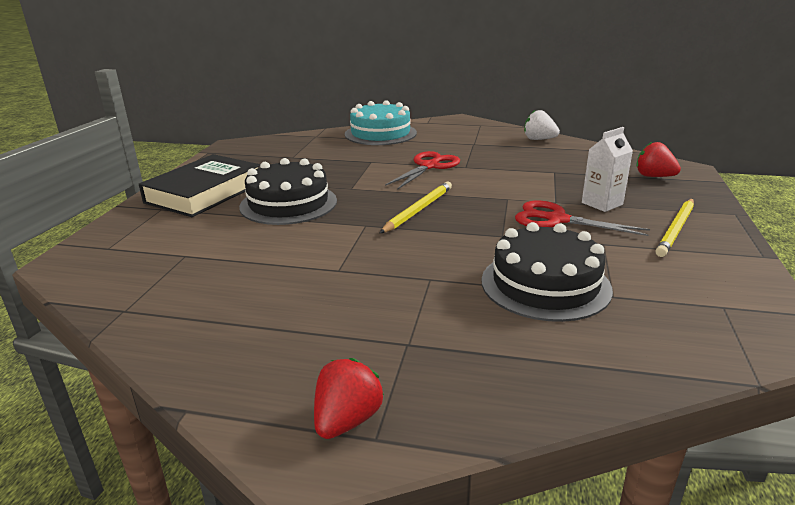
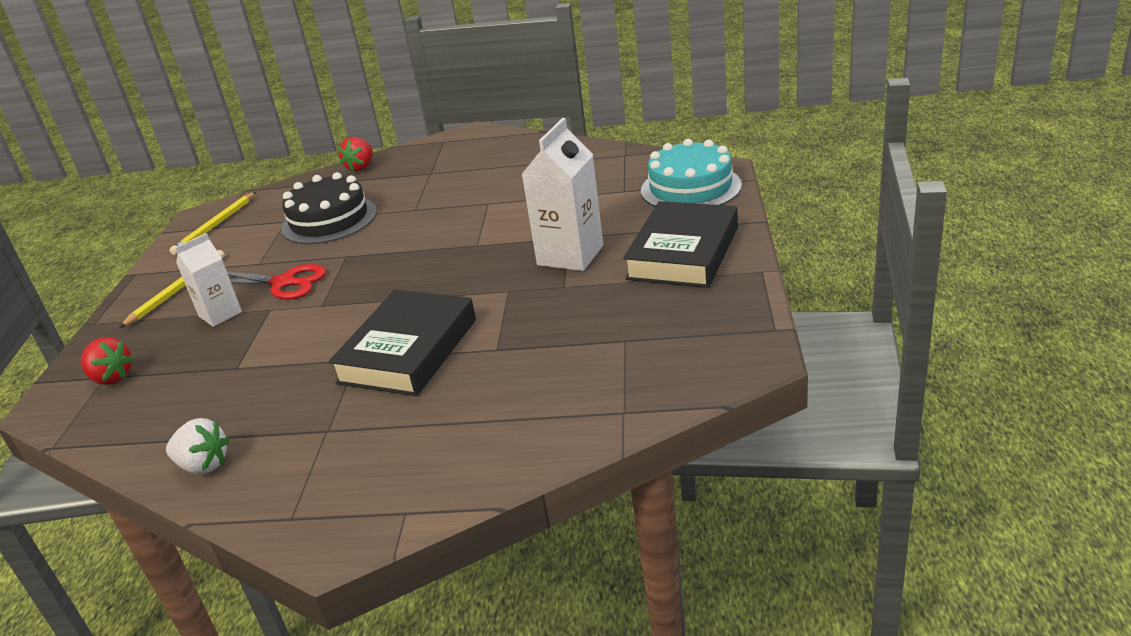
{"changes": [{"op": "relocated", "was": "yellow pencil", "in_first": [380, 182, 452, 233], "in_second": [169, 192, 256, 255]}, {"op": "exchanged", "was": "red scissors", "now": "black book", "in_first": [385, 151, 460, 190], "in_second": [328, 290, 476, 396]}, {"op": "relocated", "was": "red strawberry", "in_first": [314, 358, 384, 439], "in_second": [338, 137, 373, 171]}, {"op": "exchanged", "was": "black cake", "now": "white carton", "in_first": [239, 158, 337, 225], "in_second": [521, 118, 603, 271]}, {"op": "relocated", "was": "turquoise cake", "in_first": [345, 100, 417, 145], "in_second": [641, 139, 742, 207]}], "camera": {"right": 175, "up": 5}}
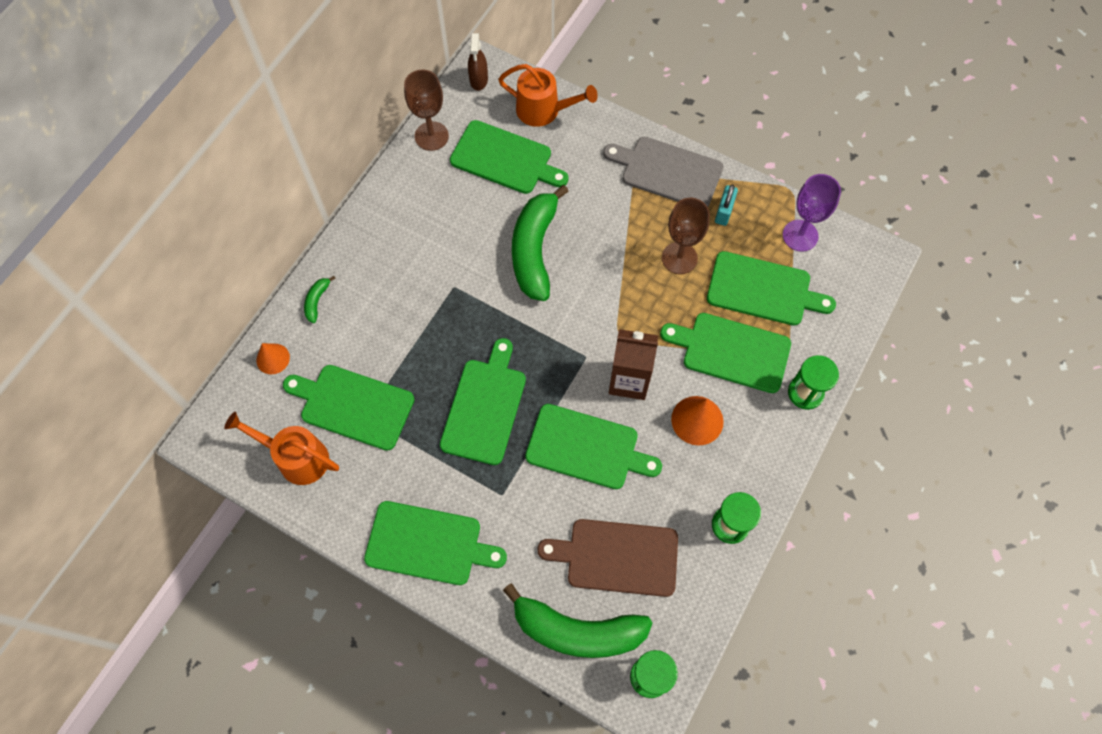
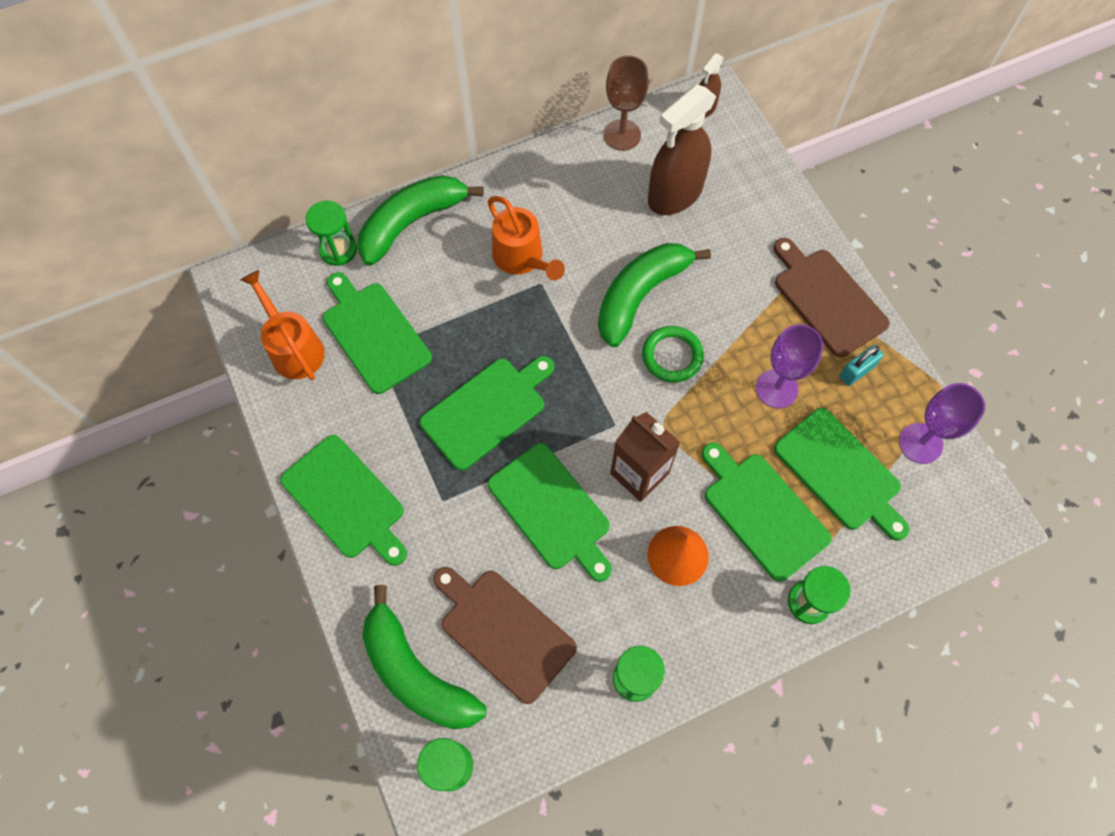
{"changes": [{"op": "exchanged", "was": "orange cone", "now": "green hourglass", "in_first": [256, 343, 290, 374], "in_second": [305, 201, 357, 266]}, {"op": "size", "was": "green banana", "in_first": [304, 276, 336, 323], "in_second": [358, 175, 484, 266], "ratio": 2.44}, {"op": "relocated", "was": "orange watering can", "in_first": [498, 64, 598, 127], "in_second": [488, 196, 565, 281]}, {"op": "appeared", "now": "green ring", "in_second": [642, 326, 704, 383]}, {"op": "exchanged", "was": "green cutting board", "now": "brown spray bottle", "in_first": [450, 120, 569, 194], "in_second": [648, 85, 717, 215]}, {"op": "colour", "was": "brown goblet", "now": "purple goblet", "in_first": [662, 198, 710, 274], "in_second": [756, 324, 824, 408]}, {"op": "colour", "was": "grey cutting board", "now": "brown cutting board", "in_first": [603, 137, 724, 207], "in_second": [773, 238, 890, 357]}], "camera": {"right": 35, "up": 0}}
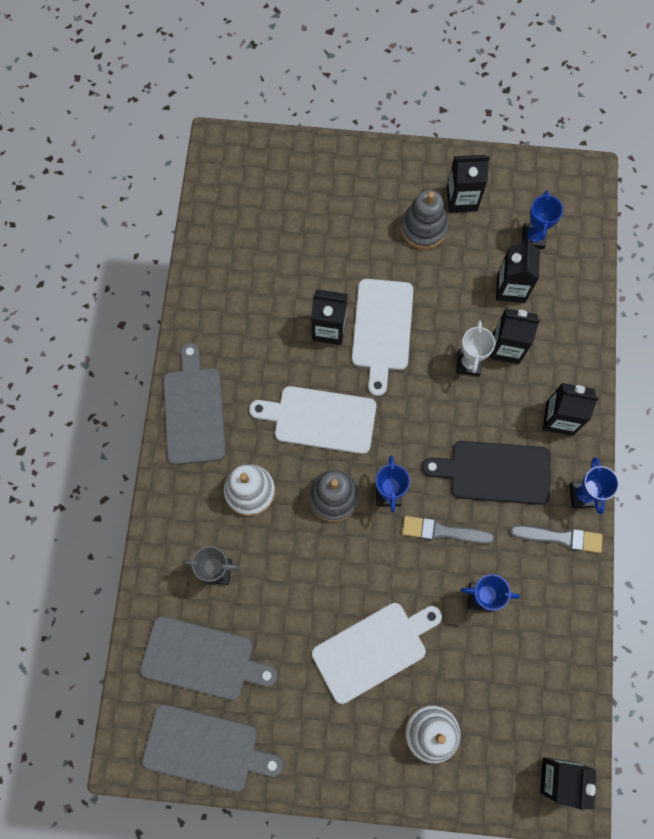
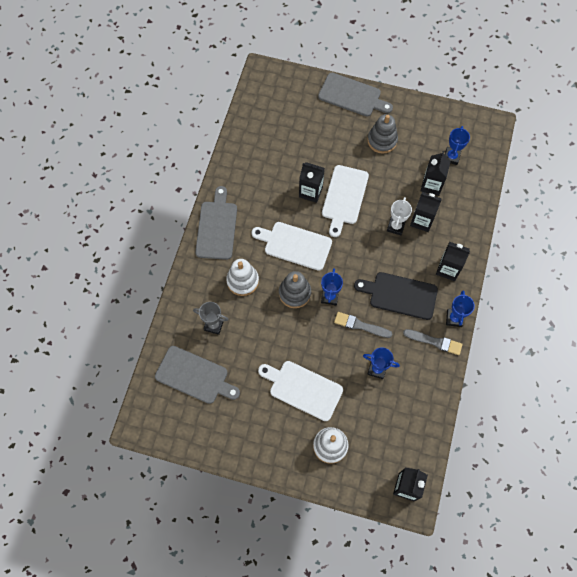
{"changes": [{"op": "spun", "was": "white cutting board", "in_first": [312, 603, 442, 704], "in_second": [258, 361, 343, 421], "clockwise": -135}, {"op": "relocated", "was": "grey cutting board", "in_first": [142, 704, 284, 792], "in_second": [318, 73, 393, 117]}, {"op": "missing", "was": "black carton", "in_first": [447, 155, 490, 213]}], "camera": {"right": 10, "up": -5}}
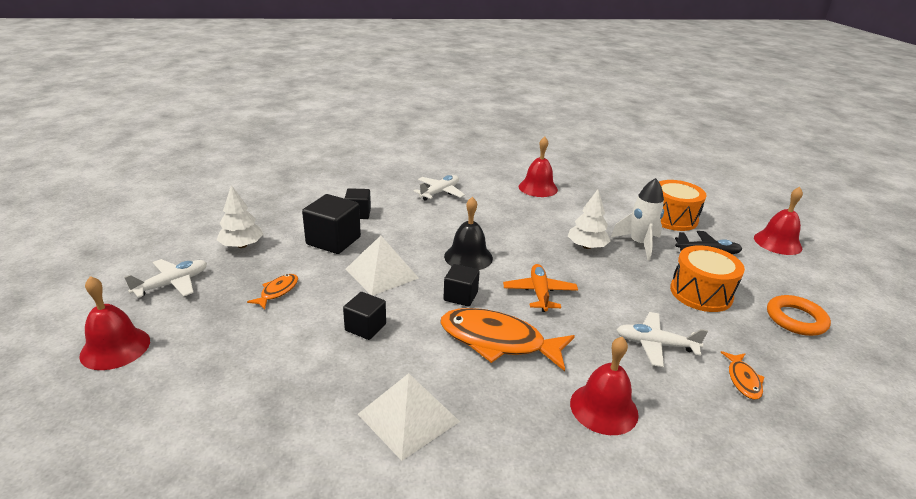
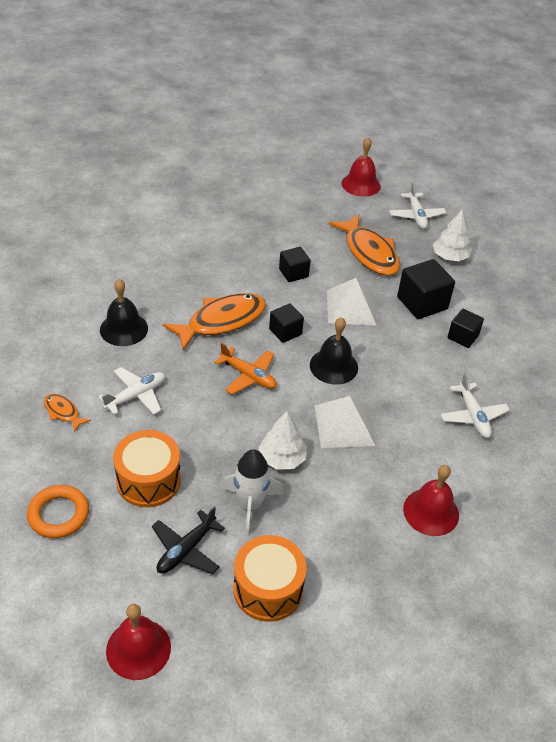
{"changes": [{"op": "colour", "was": "red bell", "now": "black bell", "in_first": [570, 337, 639, 435], "in_second": [100, 279, 148, 346]}, {"op": "relocated", "was": "white pyramid", "in_first": [358, 373, 460, 461], "in_second": [315, 396, 376, 448]}, {"op": "size", "was": "orange fish", "in_first": [247, 274, 298, 309], "in_second": [329, 214, 400, 276], "ratio": 2.11}], "camera": {"right": 125, "up": 15}}
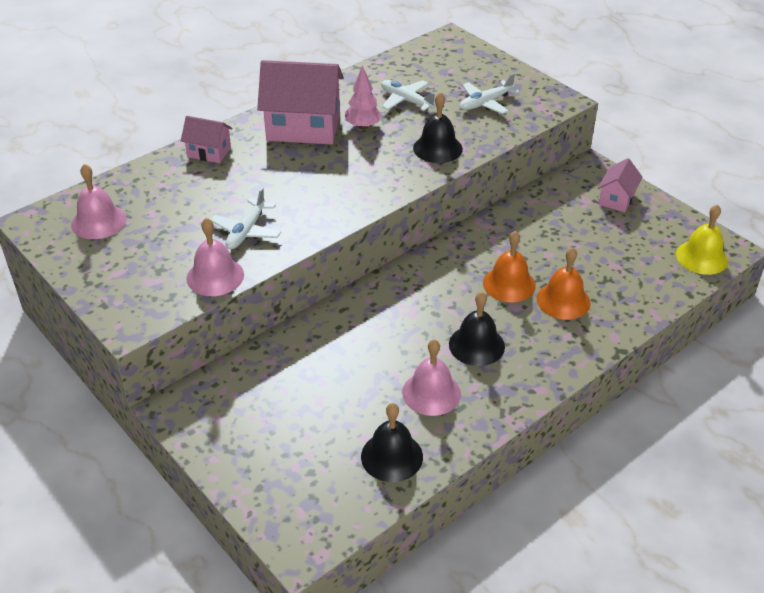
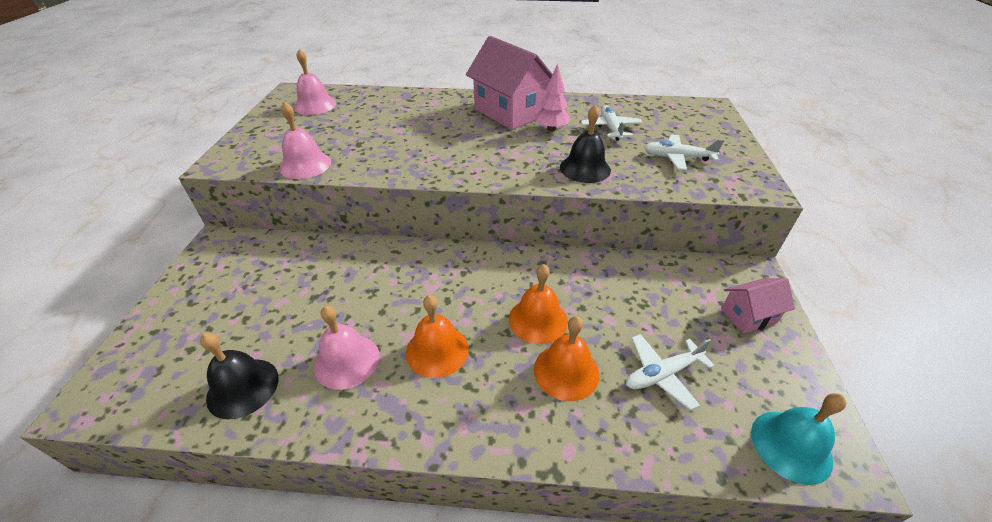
{"changes": [{"op": "colour", "was": "black bell", "now": "orange bell", "in_first": [449, 292, 505, 366], "in_second": [406, 295, 469, 378]}, {"op": "relocated", "was": "white plane", "in_first": [210, 188, 281, 250], "in_second": [626, 334, 715, 410]}, {"op": "colour", "was": "yellow bell", "now": "turquoise bell", "in_first": [676, 204, 728, 275], "in_second": [751, 393, 846, 485]}, {"op": "missing", "was": "pink house", "in_first": [181, 116, 232, 163]}], "camera": {"right": 45, "up": 0}}
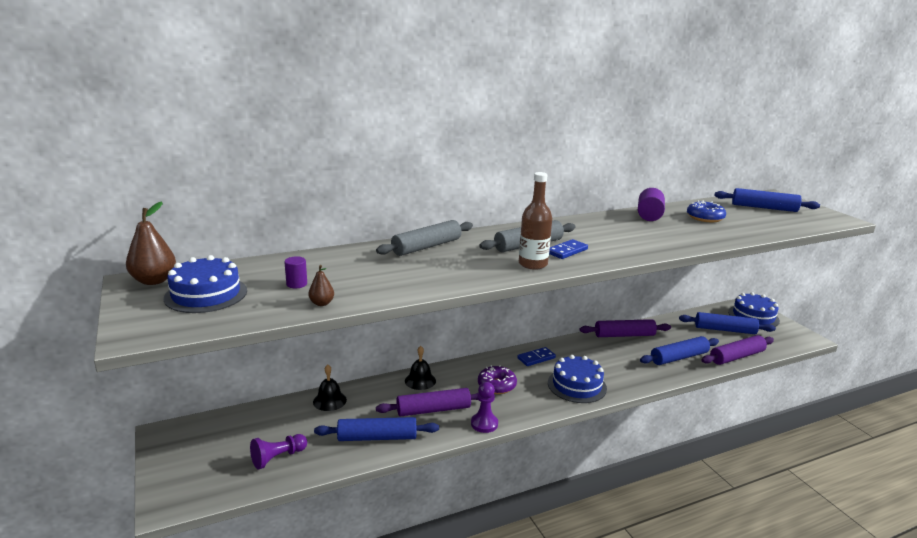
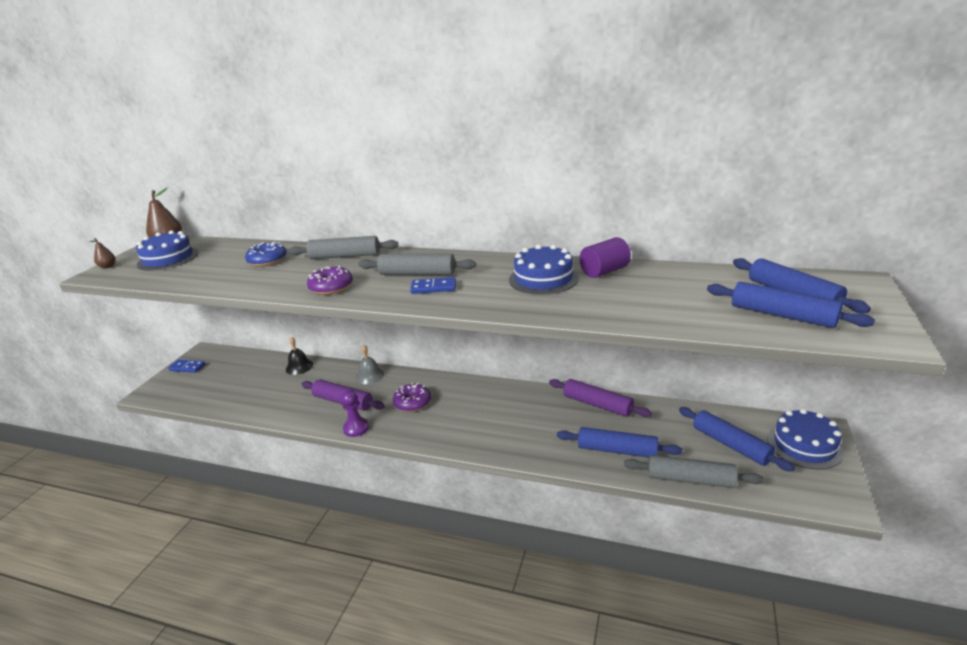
{"changes": [{"op": "relocated", "was": "brown pear", "in_first": [308, 265, 334, 306], "in_second": [90, 238, 115, 268]}, {"op": "relocated", "was": "blue domino", "in_first": [517, 347, 556, 366], "in_second": [168, 360, 205, 373]}, {"op": "relocated", "was": "blue donut", "in_first": [687, 201, 726, 222], "in_second": [245, 242, 287, 267]}, {"op": "appeared", "now": "purple donut", "in_second": [307, 266, 353, 295]}, {"op": "colour", "was": "black bell", "now": "grey bell", "in_first": [405, 346, 436, 390], "in_second": [356, 345, 384, 384]}, {"op": "relocated", "was": "blue cake", "in_first": [548, 355, 607, 403], "in_second": [509, 244, 579, 295]}, {"op": "colour", "was": "purple rolling pin", "now": "grey rolling pin", "in_first": [701, 335, 774, 365], "in_second": [624, 455, 764, 488]}, {"op": "relocated", "was": "blue rolling pin", "in_first": [314, 417, 439, 441], "in_second": [707, 282, 875, 328]}, {"op": "missing", "was": "purple pawn", "in_first": [250, 434, 307, 470]}, {"op": "missing", "was": "purple cylinder", "in_first": [285, 256, 307, 288]}, {"op": "missing", "was": "brown bottle", "in_first": [519, 172, 552, 270]}], "camera": {"right": 45, "up": 5}}
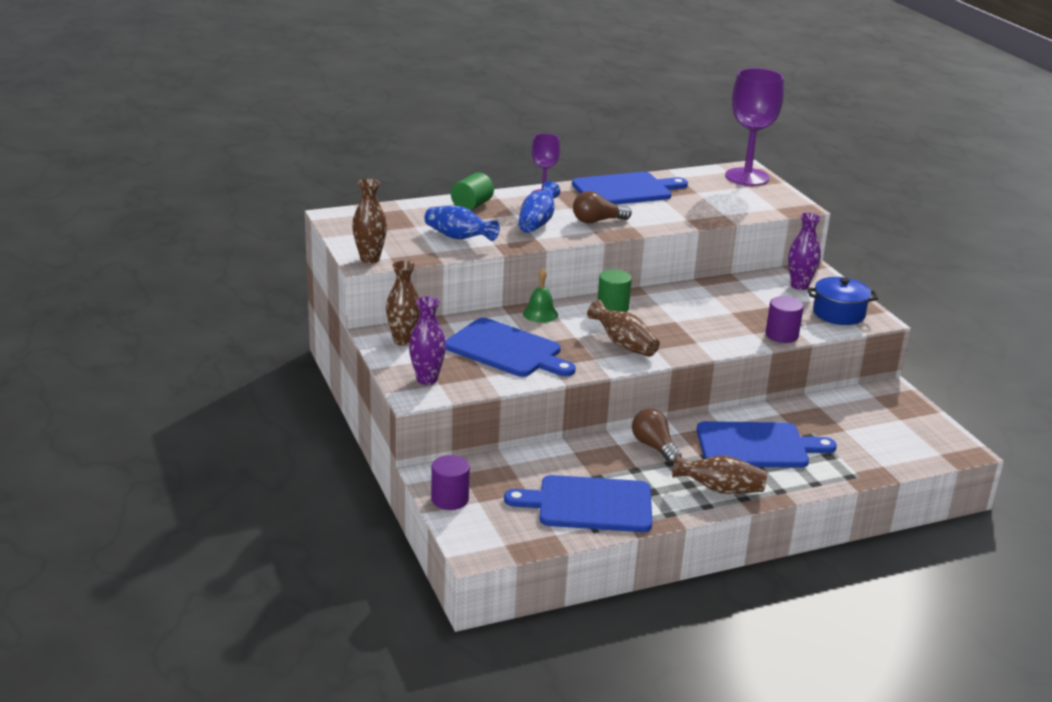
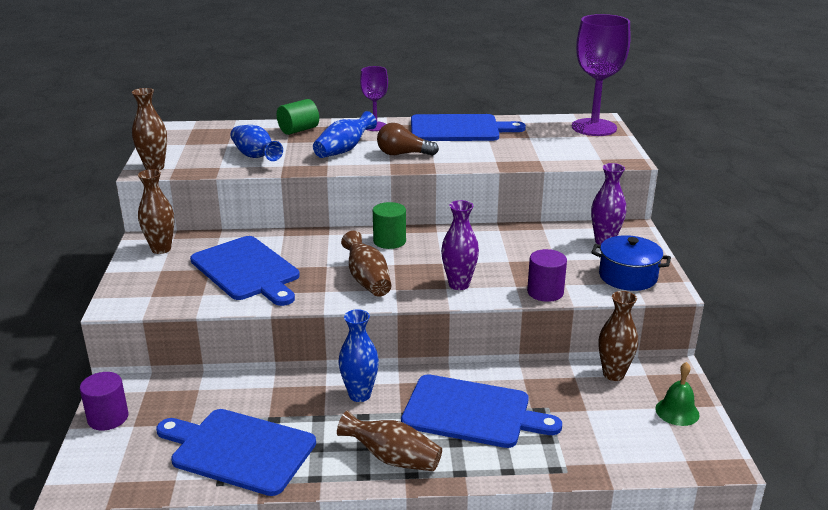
{"changes": [{"op": "exchanged", "was": "brown light bulb", "now": "blue vase", "in_first": [632, 408, 682, 465], "in_second": [339, 309, 379, 402]}, {"op": "relocated", "was": "purple vase", "in_first": [409, 296, 446, 385], "in_second": [441, 200, 479, 290]}, {"op": "appeared", "now": "brown vase", "in_second": [599, 291, 638, 381]}, {"op": "relocated", "was": "green bell", "in_first": [523, 269, 558, 323], "in_second": [655, 362, 700, 426]}], "camera": {"right": 20, "up": 0}}
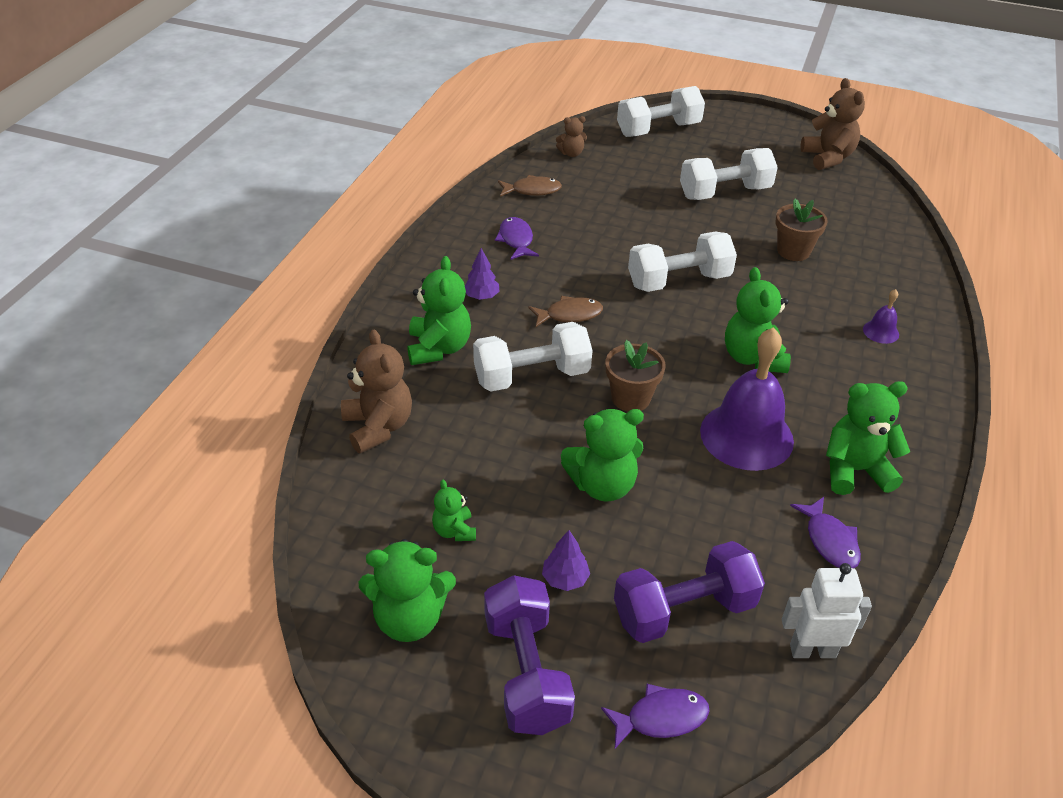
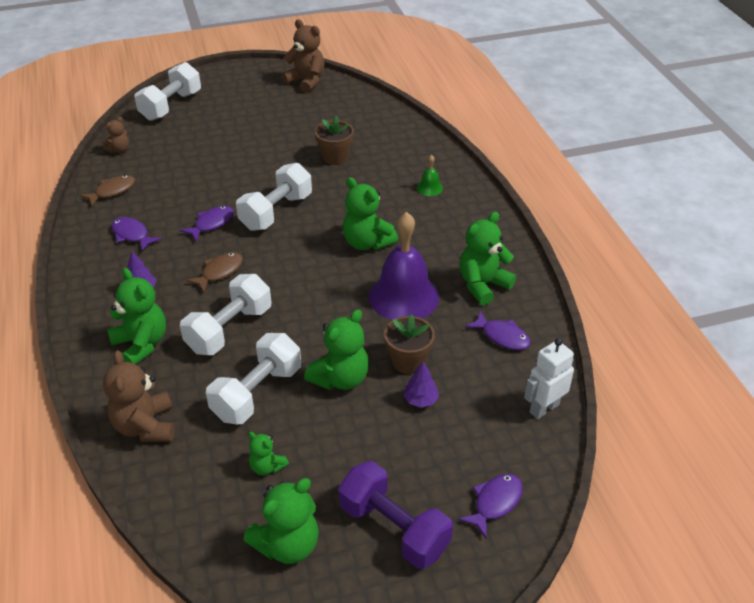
{"changes": [{"op": "spun", "was": "brown teddy bear", "in_first": [341, 330, 412, 453], "in_second": [103, 350, 174, 442], "clockwise": -135}, {"op": "appeared", "now": "purple fish", "in_second": [180, 206, 234, 241]}, {"op": "relocated", "was": "white dumbbell", "in_first": [680, 148, 778, 200], "in_second": [206, 333, 301, 424]}, {"op": "relocated", "was": "brown flower pot", "in_first": [606, 340, 666, 412], "in_second": [384, 314, 435, 374]}, {"op": "relocated", "was": "purple tree", "in_first": [542, 530, 590, 591], "in_second": [403, 362, 439, 408]}, {"op": "colour", "was": "purple bell", "now": "green bell", "in_first": [863, 289, 899, 344], "in_second": [417, 155, 443, 196]}, {"op": "missing", "was": "purple dumbbell", "in_first": [614, 541, 765, 643]}], "camera": {"right": -35, "up": 0}}
